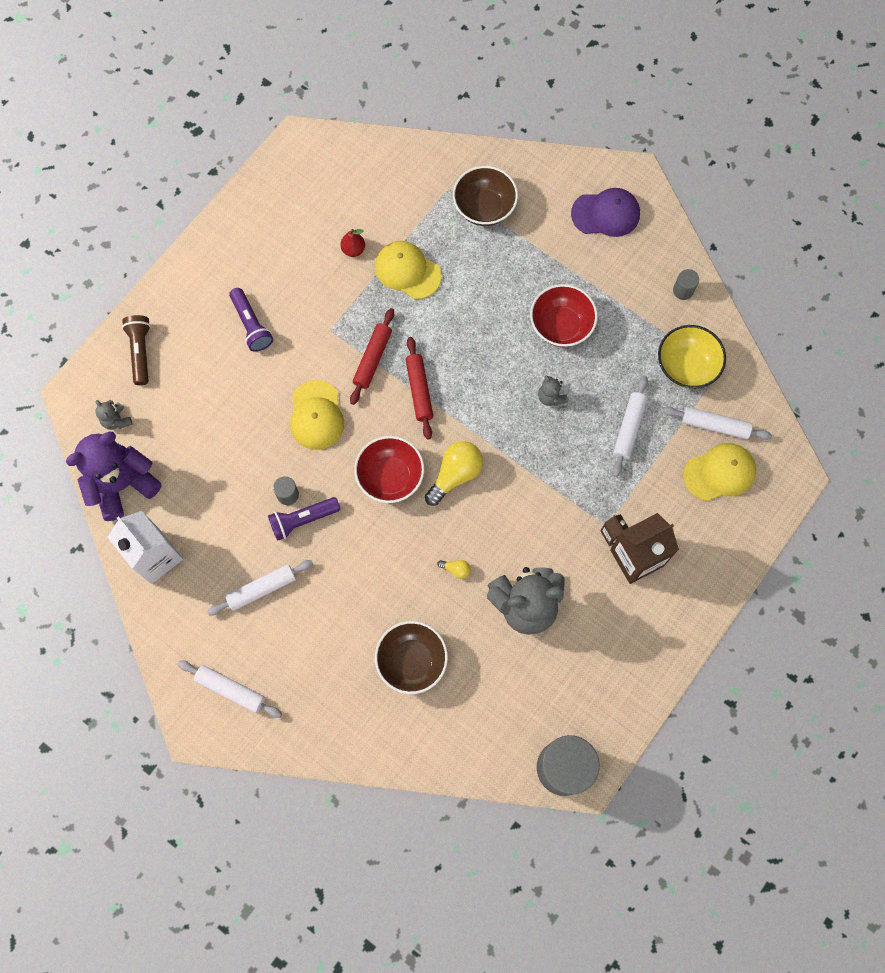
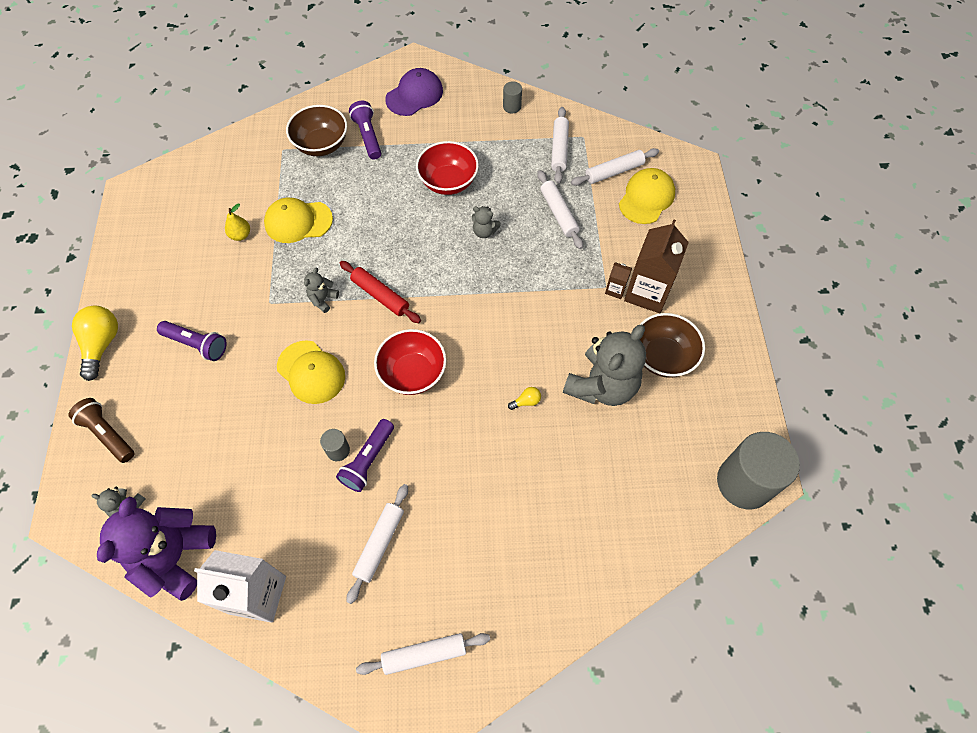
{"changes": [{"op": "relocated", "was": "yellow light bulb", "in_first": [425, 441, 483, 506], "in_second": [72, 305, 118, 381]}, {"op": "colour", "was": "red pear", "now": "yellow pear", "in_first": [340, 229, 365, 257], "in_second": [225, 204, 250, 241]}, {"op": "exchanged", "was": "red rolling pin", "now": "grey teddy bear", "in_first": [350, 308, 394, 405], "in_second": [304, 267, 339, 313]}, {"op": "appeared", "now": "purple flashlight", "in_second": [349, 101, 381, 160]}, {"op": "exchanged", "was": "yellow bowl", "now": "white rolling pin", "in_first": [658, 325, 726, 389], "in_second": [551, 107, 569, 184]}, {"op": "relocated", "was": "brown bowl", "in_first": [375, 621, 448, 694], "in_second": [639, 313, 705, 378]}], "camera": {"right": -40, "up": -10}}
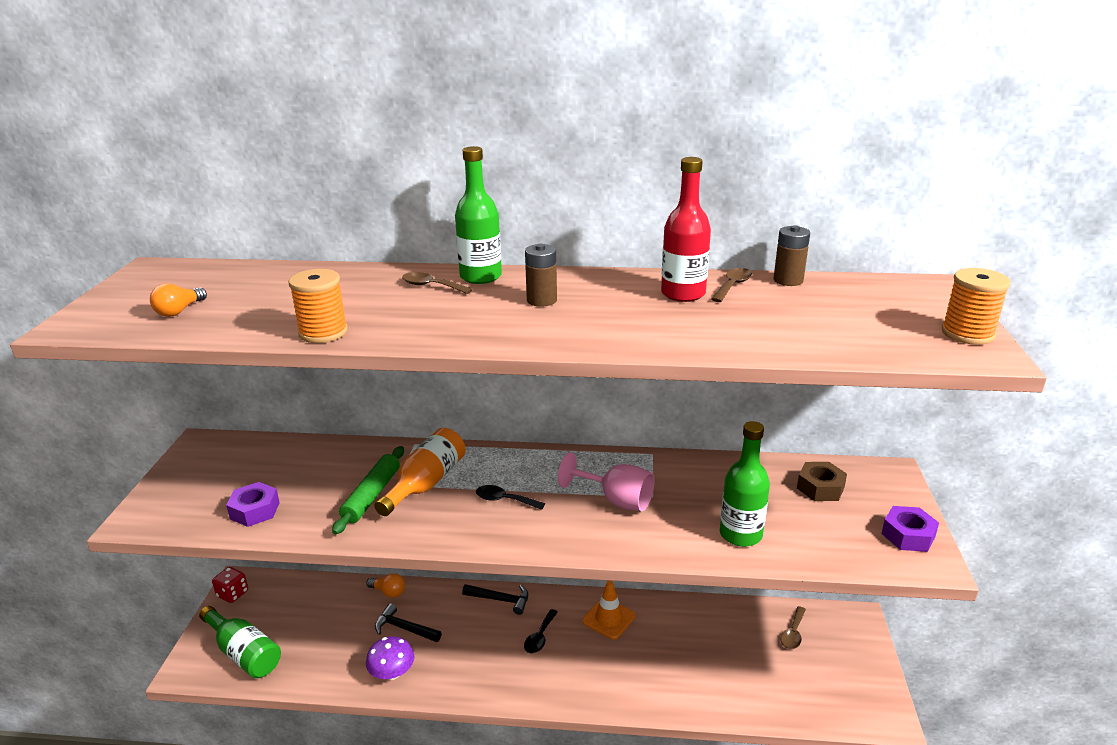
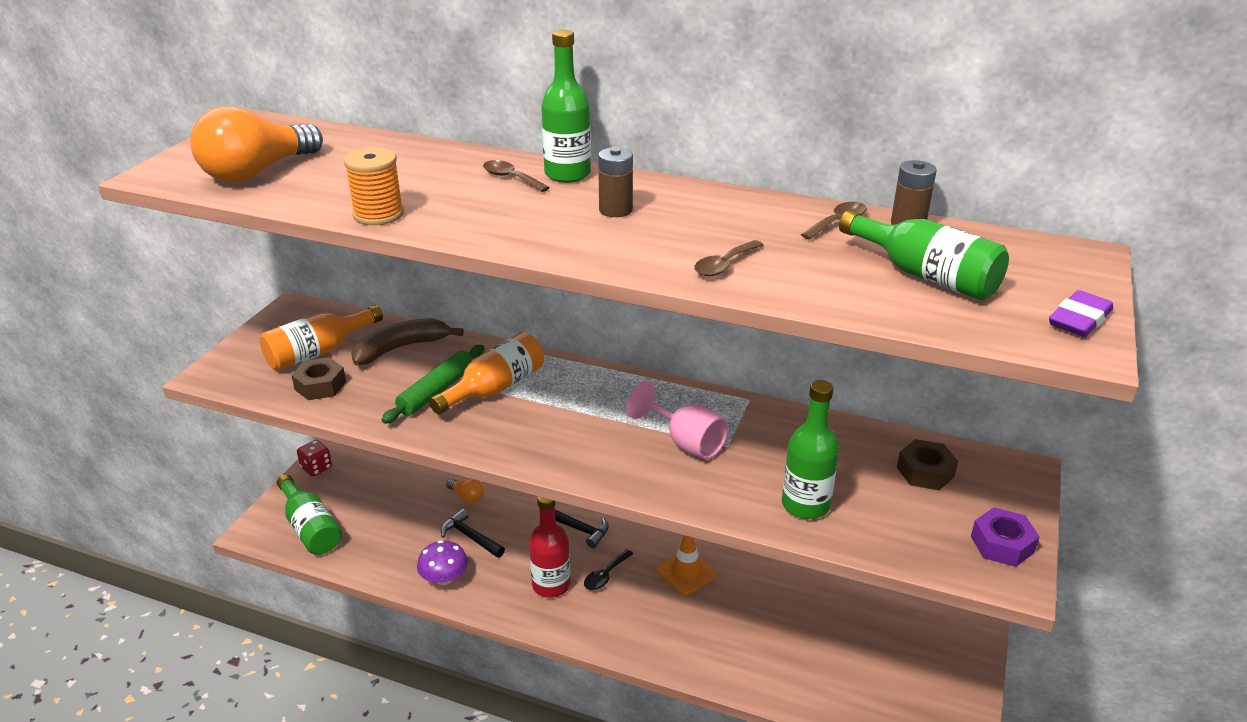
{"changes": [{"op": "size", "was": "orange light bulb", "in_first": [150, 283, 207, 317], "in_second": [190, 106, 323, 183], "ratio": 2.19}, {"op": "appeared", "now": "orange bottle", "in_second": [260, 305, 383, 371]}, {"op": "colour", "was": "purple nut", "now": "brown nut", "in_first": [226, 482, 280, 527], "in_second": [291, 357, 346, 400]}, {"op": "appeared", "now": "brown banana", "in_second": [351, 318, 464, 365]}, {"op": "relocated", "was": "red bottle", "in_first": [661, 157, 711, 302], "in_second": [529, 497, 571, 598]}, {"op": "relocated", "was": "brown spoon", "in_first": [780, 606, 806, 649], "in_second": [694, 240, 764, 276]}, {"op": "appeared", "now": "green bottle", "in_second": [839, 210, 1009, 300]}, {"op": "exchanged", "was": "orange spool", "now": "purple eraser", "in_first": [942, 268, 1011, 345], "in_second": [1049, 290, 1113, 337]}, {"op": "missing", "was": "black spoon", "in_first": [476, 485, 545, 510]}], "camera": {"right": 15, "up": 5}}
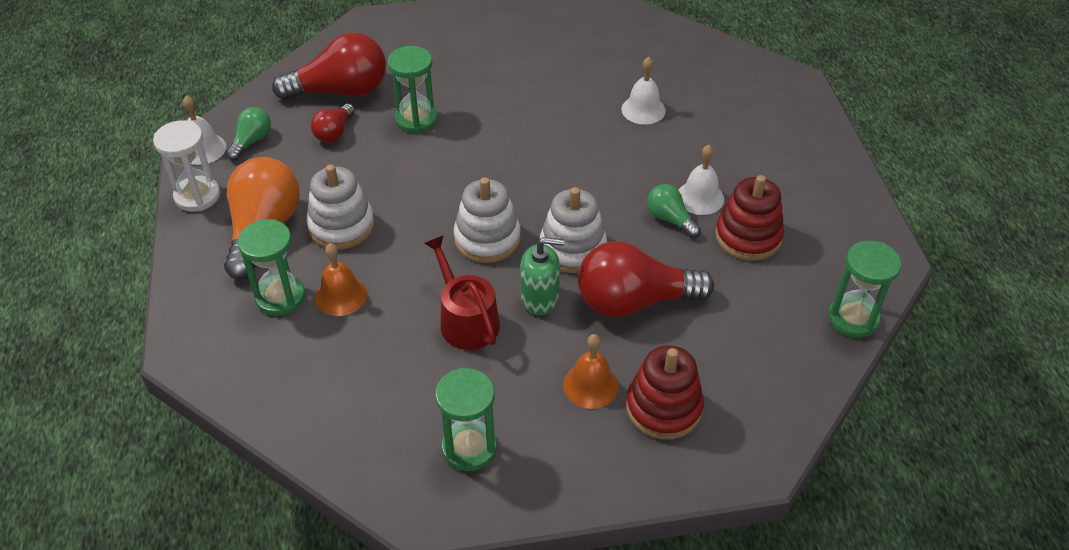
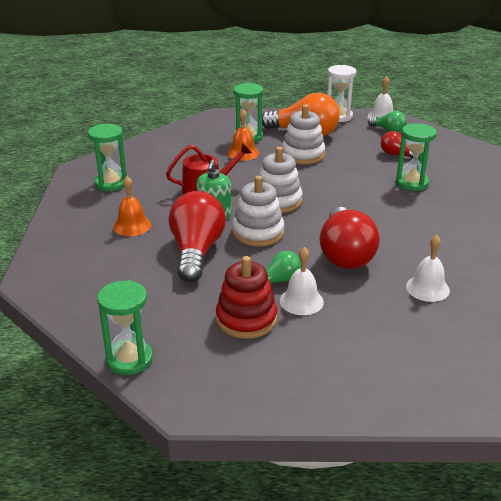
{"changes": [{"op": "relocated", "was": "red light bulb", "in_first": [272, 32, 386, 100], "in_second": [319, 207, 380, 269]}, {"op": "missing", "was": "red stacking toy", "in_first": [626, 345, 704, 440]}], "camera": {"right": 100, "up": -15}}
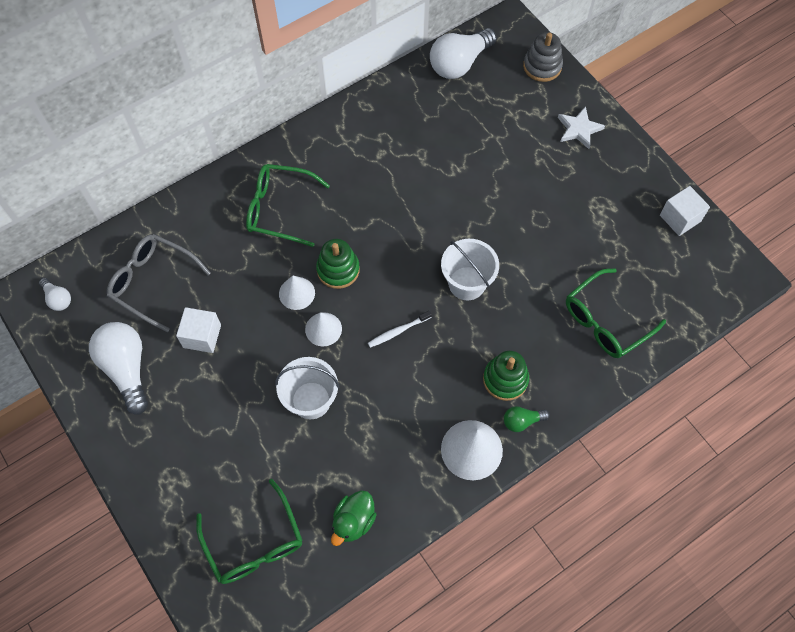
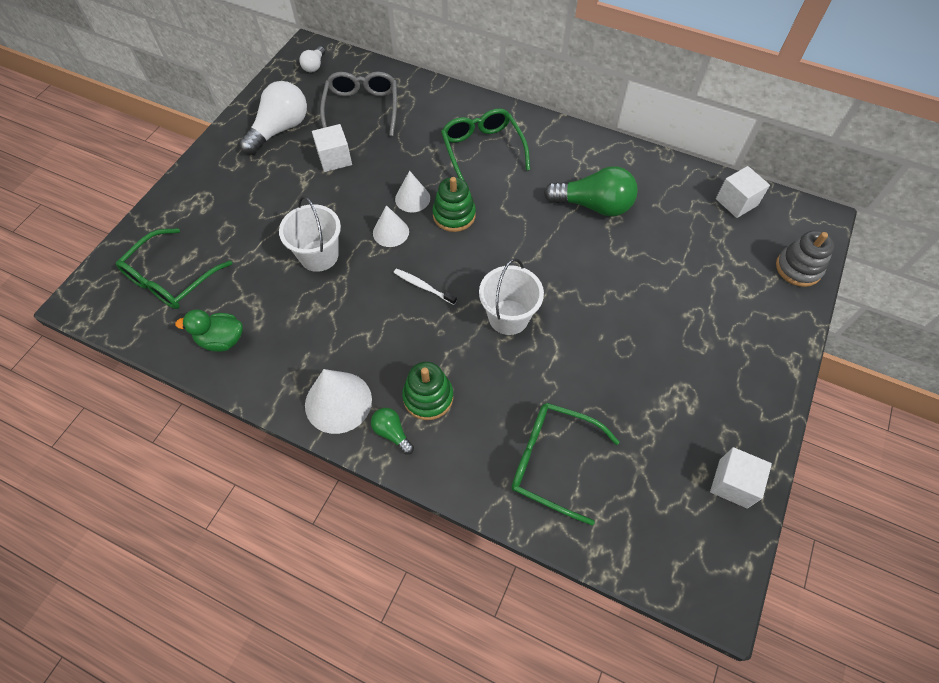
{"changes": [{"op": "appeared", "now": "green light bulb", "in_second": [544, 166, 638, 217]}, {"op": "exchanged", "was": "white light bulb", "now": "white cube", "in_first": [430, 28, 497, 79], "in_second": [716, 166, 770, 218]}, {"op": "missing", "was": "white star", "in_first": [558, 106, 605, 149]}], "camera": {"right": 60, "up": -5}}
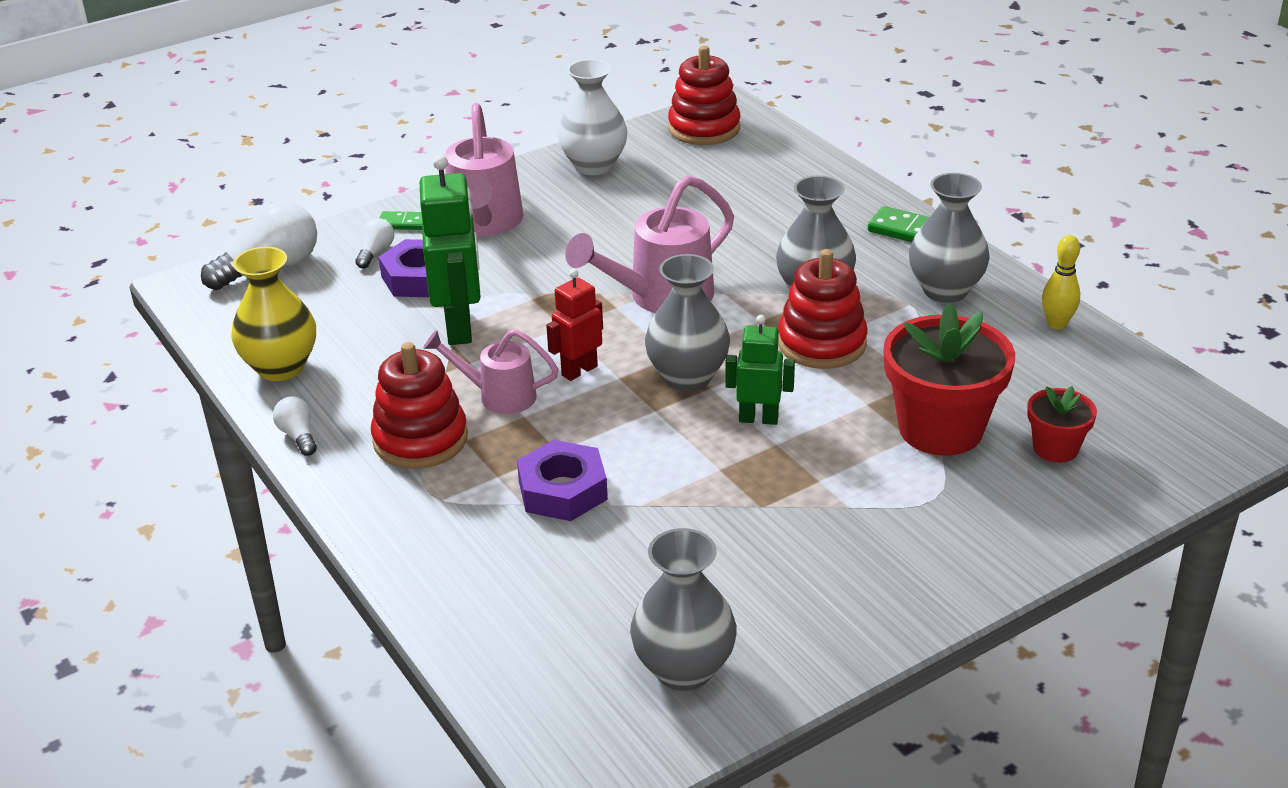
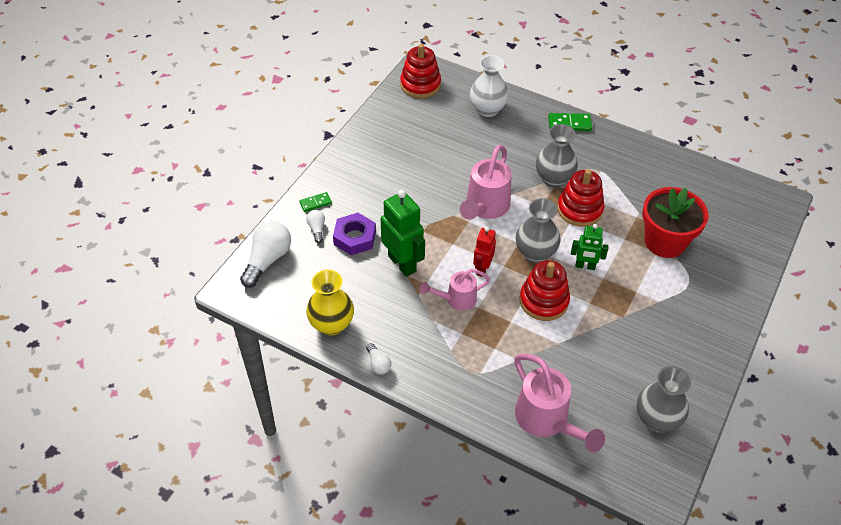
{"changes": [{"op": "spun", "was": "white light bulb", "in_first": [273, 396, 317, 456], "in_second": [366, 343, 391, 374], "clockwise": -150}, {"op": "relocated", "was": "white vase", "in_first": [558, 59, 628, 175], "in_second": [470, 55, 509, 117]}, {"op": "relocated", "was": "pink watering can", "in_first": [445, 103, 524, 237], "in_second": [514, 354, 605, 452]}, {"op": "relocated", "was": "red stacking toy", "in_first": [371, 342, 468, 469], "in_second": [519, 260, 570, 321]}, {"op": "spun", "was": "green robot", "in_first": [725, 315, 795, 425], "in_second": [571, 224, 609, 270], "clockwise": -150}, {"op": "missing", "was": "purple nut", "in_first": [517, 440, 608, 521]}, {"op": "missing", "was": "grey vase", "in_first": [909, 173, 990, 303]}, {"op": "missing", "was": "red flower pot", "in_first": [1027, 386, 1097, 463]}, {"op": "missing", "was": "yellow bowling pin", "in_first": [1042, 235, 1080, 329]}], "camera": {"right": -30, "up": 15}}
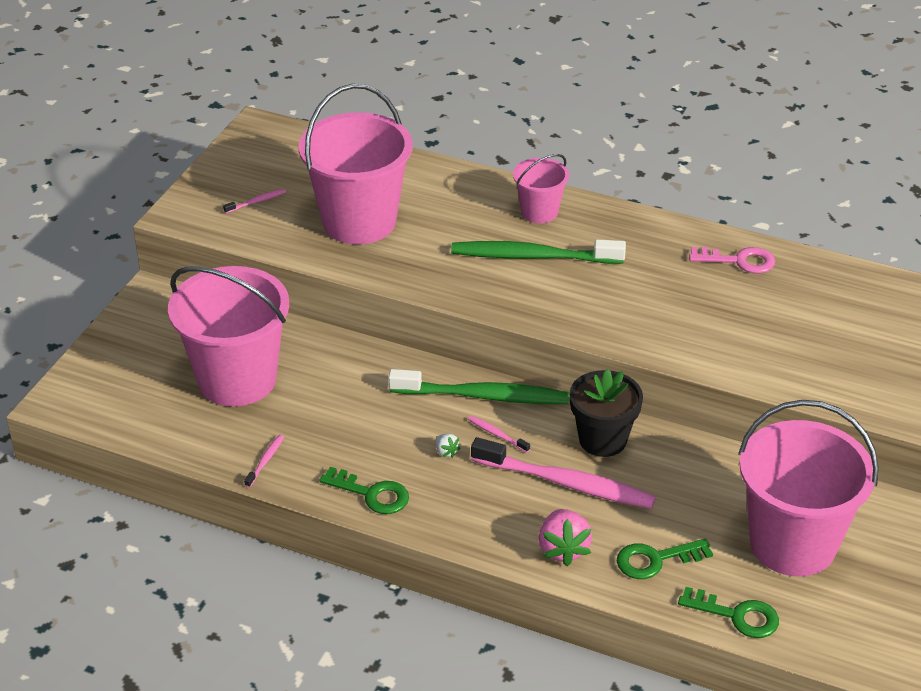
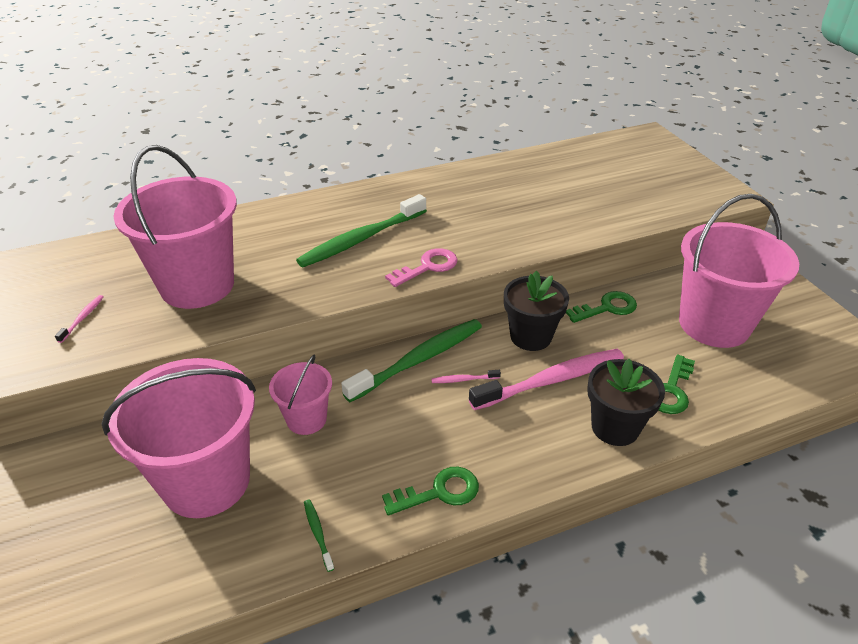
{"changes": [{"op": "relocated", "was": "pink bucket", "in_first": [513, 154, 569, 224], "in_second": [269, 355, 332, 435]}, {"op": "colour", "was": "pink toothbrush", "now": "green toothbrush", "in_first": [244, 435, 284, 488], "in_second": [304, 499, 334, 572]}, {"op": "relocated", "was": "pink key", "in_first": [689, 247, 775, 274], "in_second": [385, 248, 458, 287]}, {"op": "relocated", "was": "green key", "in_first": [678, 587, 779, 638], "in_second": [566, 291, 637, 323]}, {"op": "exchanged", "was": "pink strawberry", "now": "black flower pot", "in_first": [539, 509, 592, 566], "in_second": [587, 359, 665, 446]}, {"op": "missing", "was": "white strawberry", "in_first": [436, 434, 460, 458]}], "camera": {"right": -45, "up": 0}}
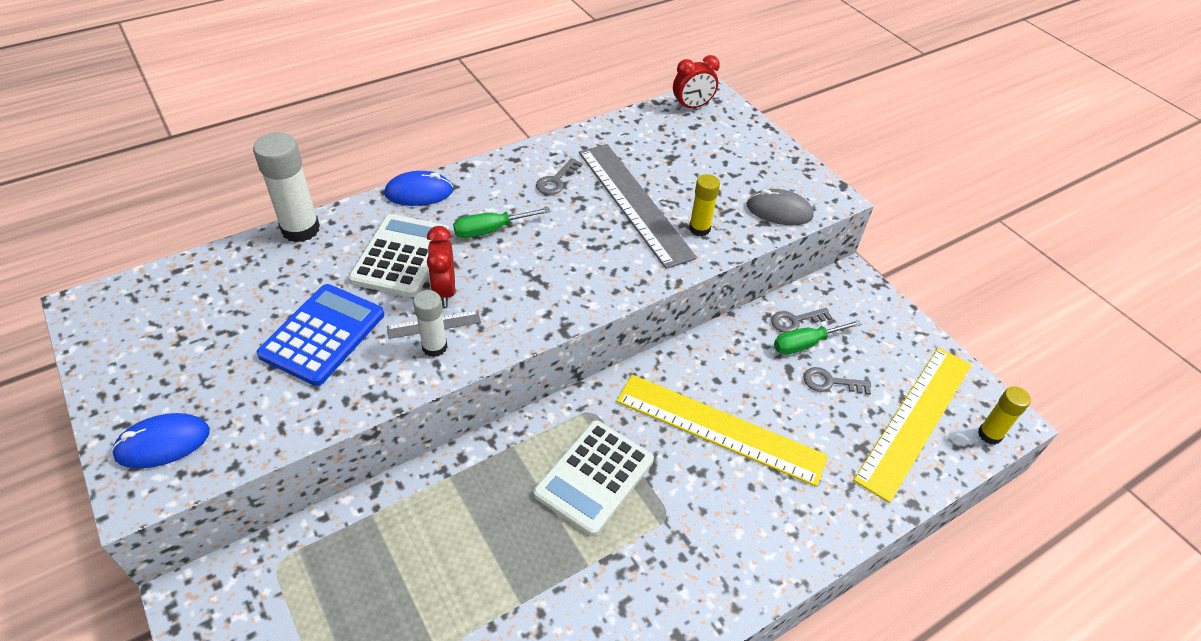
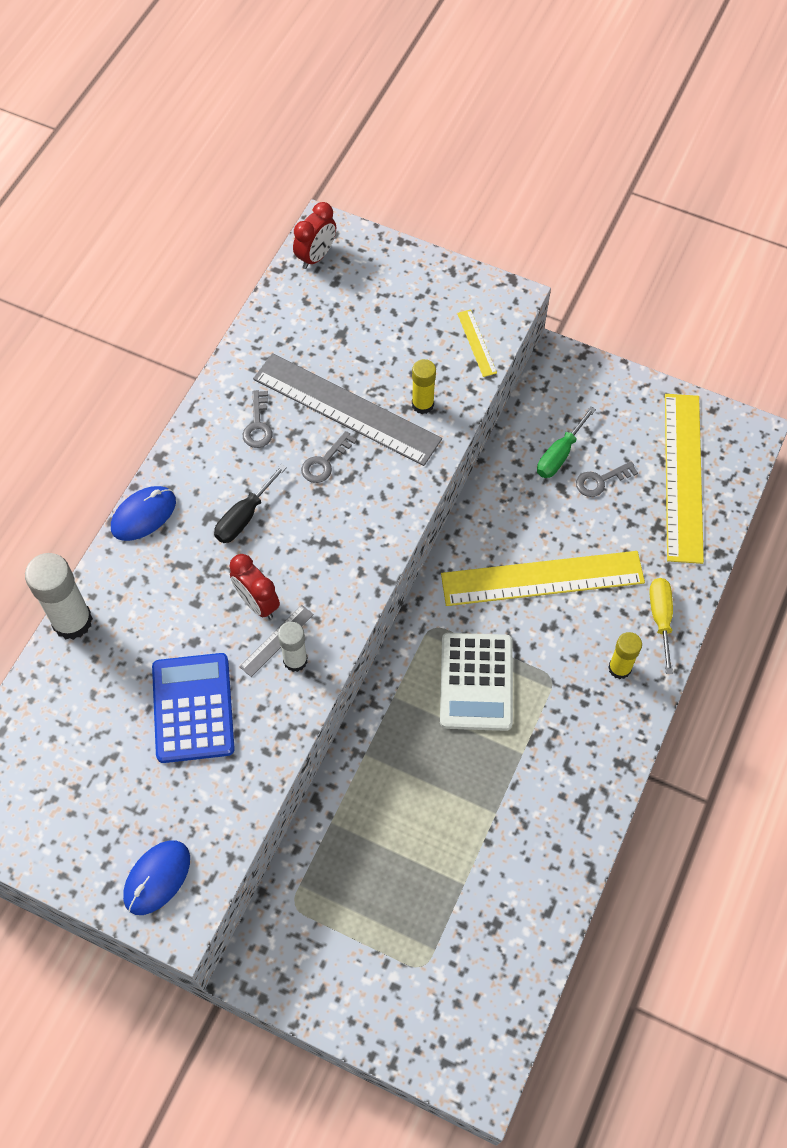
{"changes": [{"op": "colour", "was": "green screwdriver", "now": "black screwdriver", "in_first": [453, 207, 550, 238], "in_second": [214, 464, 287, 543]}, {"op": "relocated", "was": "grey key", "in_first": [771, 308, 832, 333], "in_second": [301, 431, 357, 483]}, {"op": "exchanged", "was": "grey mouse", "now": "yellow ruler", "in_first": [747, 189, 813, 225], "in_second": [457, 309, 497, 377]}, {"op": "relocated", "was": "yellow glue stick", "in_first": [978, 386, 1031, 445], "in_second": [608, 632, 642, 679]}, {"op": "appeared", "now": "yellow screwdriver", "in_second": [649, 578, 673, 674]}, {"op": "missing", "was": "white calculator", "in_first": [349, 214, 450, 297]}], "camera": {"right": -30, "up": 15}}
